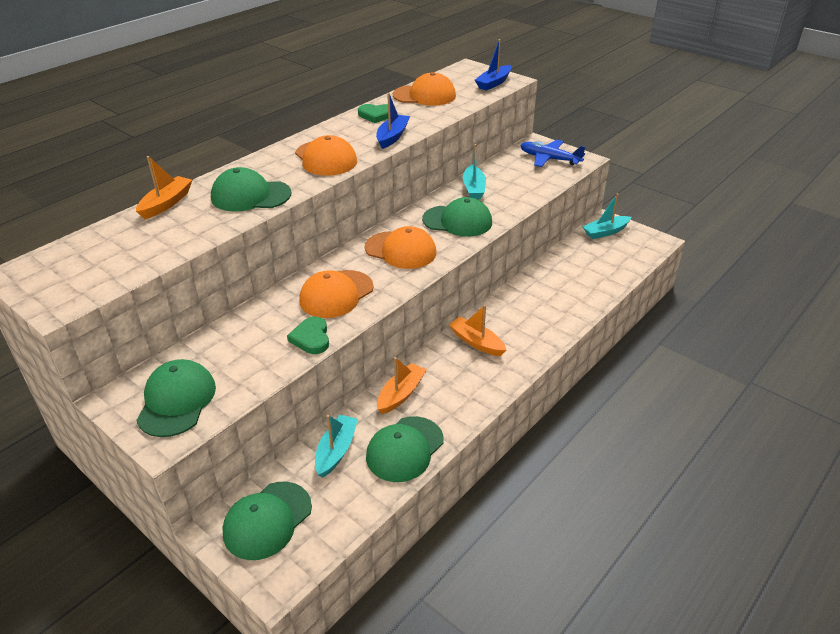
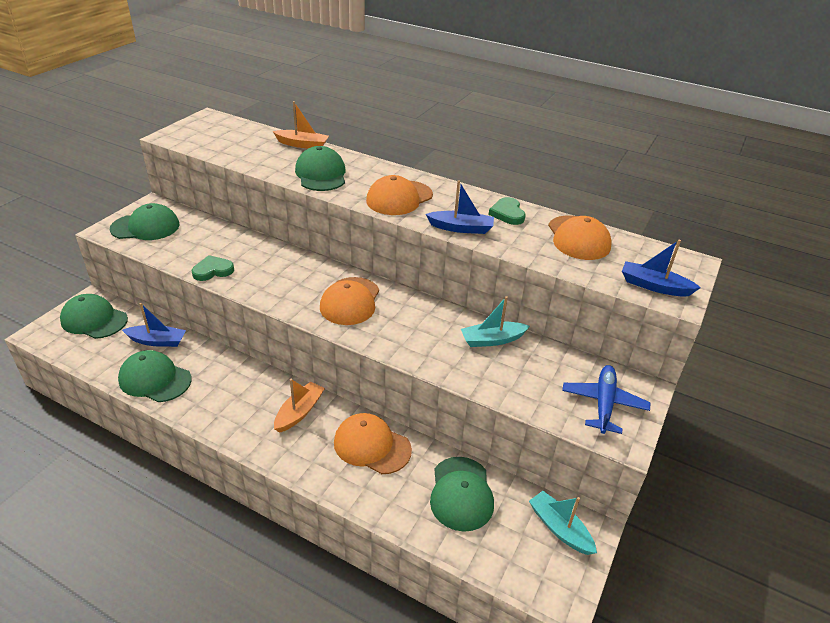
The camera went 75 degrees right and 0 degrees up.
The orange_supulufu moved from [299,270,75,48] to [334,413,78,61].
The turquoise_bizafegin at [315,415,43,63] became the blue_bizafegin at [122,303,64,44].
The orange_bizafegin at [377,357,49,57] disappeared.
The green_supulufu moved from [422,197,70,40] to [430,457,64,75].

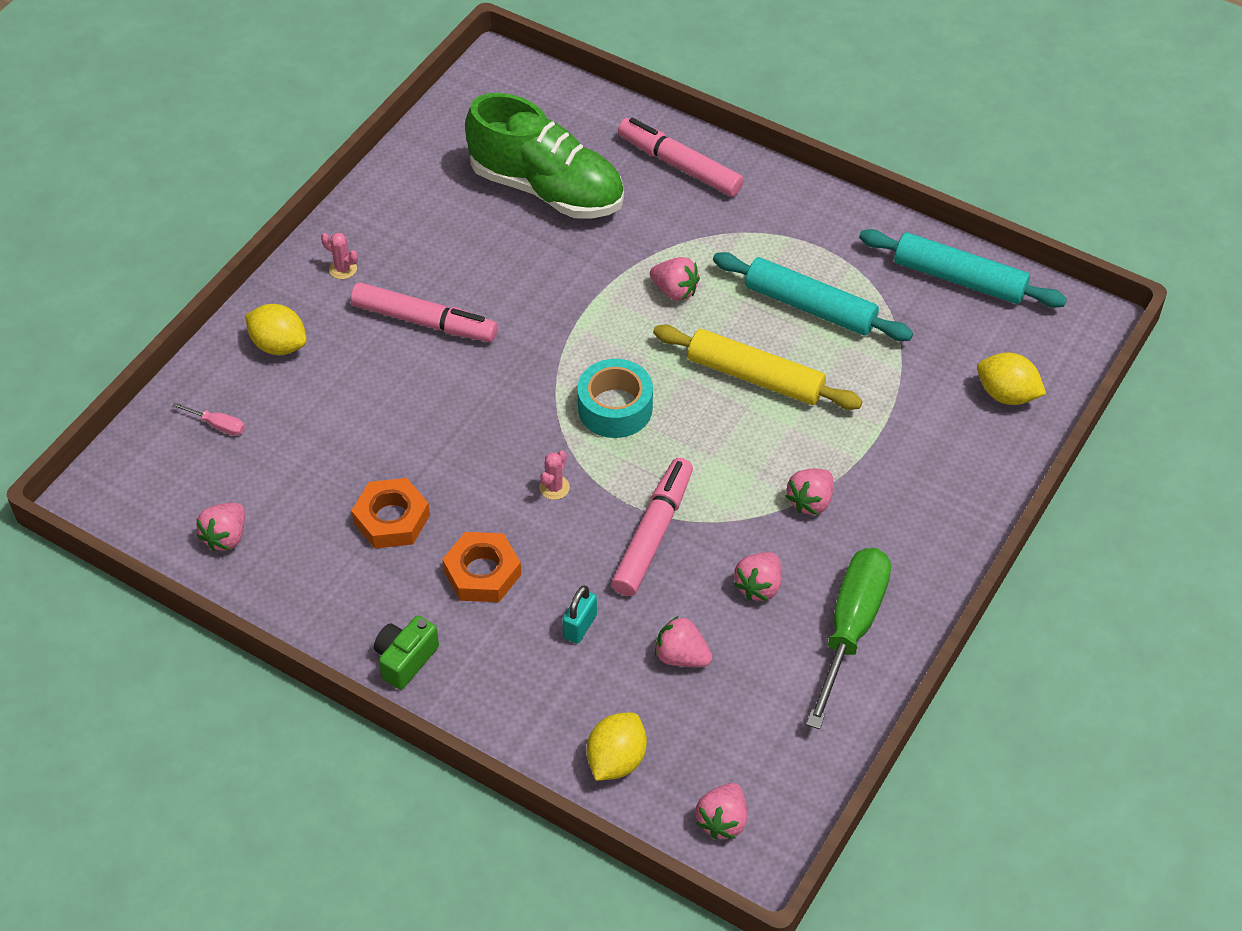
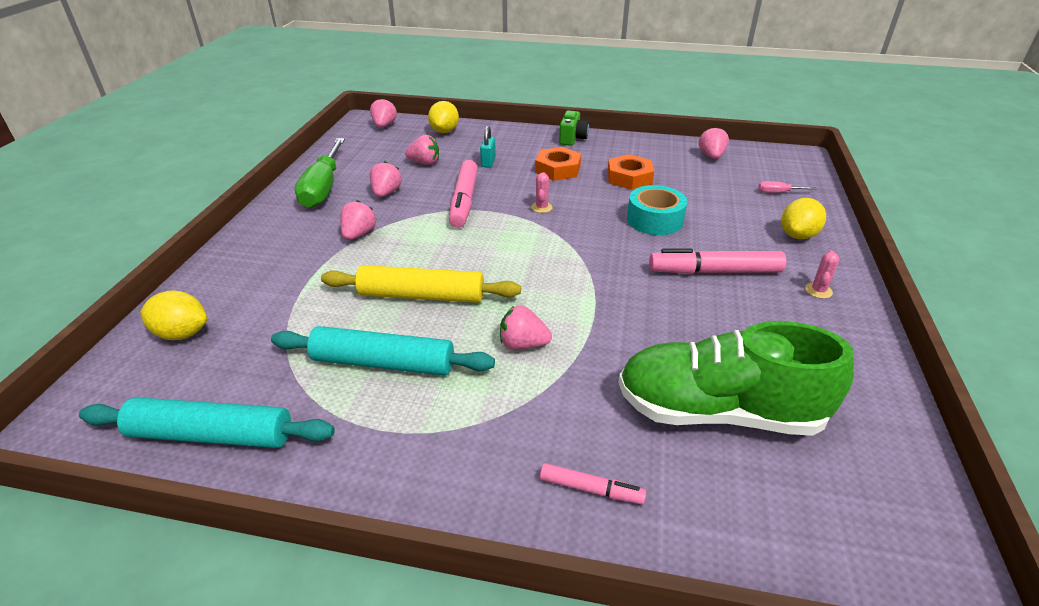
The camera went 160 degrees right and 15 degrees down.
The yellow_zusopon at [245,304,61,51] turned 60 degrees counterclockwise.
The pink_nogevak at [321,233,37,46] turned 75 degrees counterclockwise.
The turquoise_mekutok moved from [577,359,76,79] to [627,185,60,50].
The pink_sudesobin at [618,118,126,79] changed to 0.54 times the size.

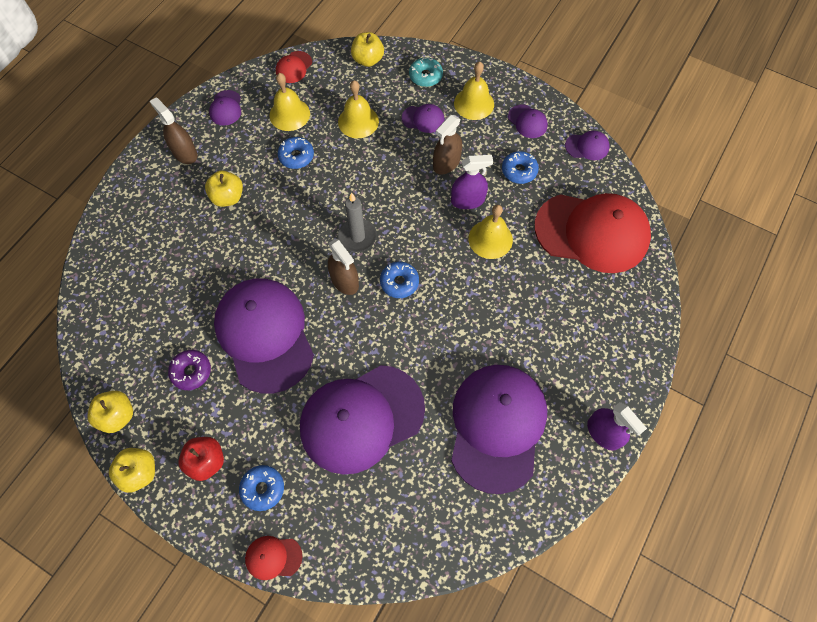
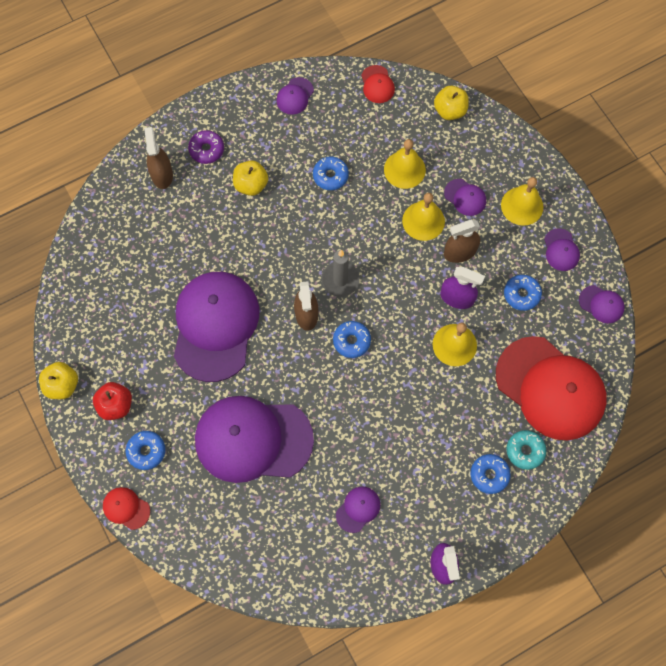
The camera went 30 degrees right and 5 degrees up.
The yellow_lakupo at [87,391,46,42] disappeared.
The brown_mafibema moved from [150,98,47,66] to [144,127,29,62].
The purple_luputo moved from [168,350,43,40] to [188,130,36,34].
The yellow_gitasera moved from [270,73,40,58] to [402,193,43,48].
The red_supulufu at [276,51,36,32] turned 75 degrees counterclockwise.
The turquoise_luputo moved from [409,57,34,30] to [506,430,40,40].
The purple_supulufu at [451,365,96,129] changed to 0.41 times the size.
The blue_luputo at [470,454,41,40] appeared.

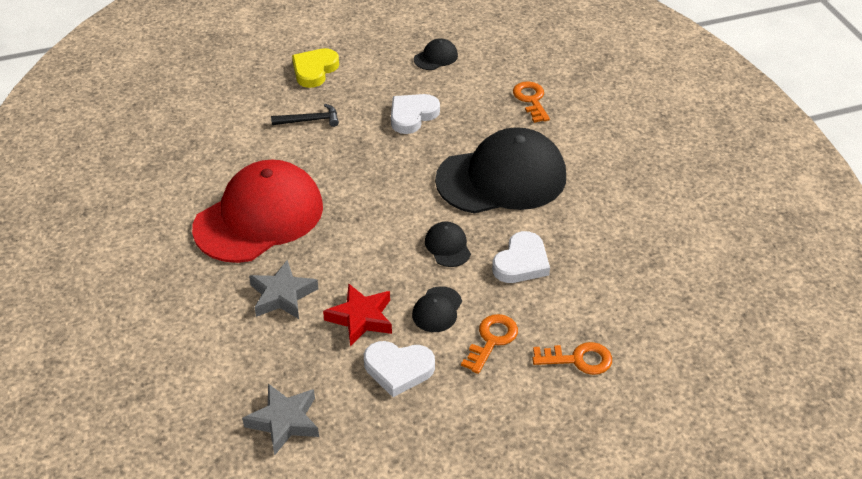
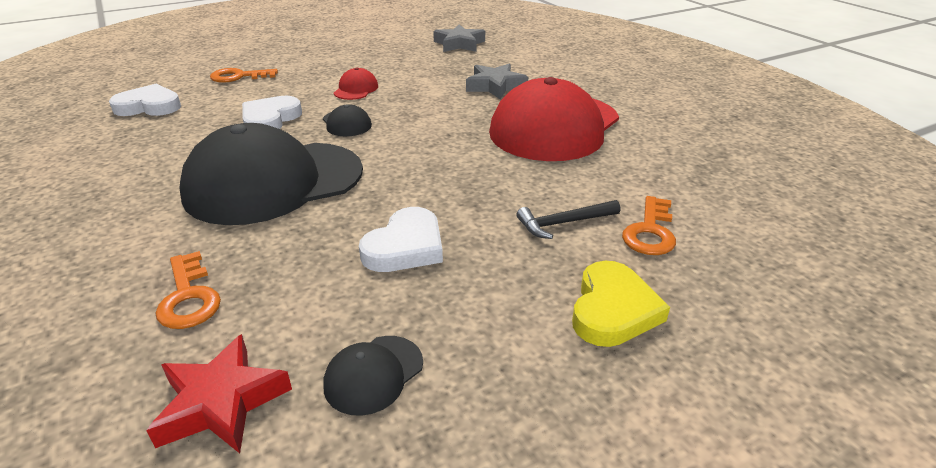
The camera went 170 degrees right and 10 degrees down.
The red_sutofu moved from [323,283,69,64] to [146,334,146,119].
The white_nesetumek moved from [364,341,71,56] to [109,84,72,32].
The black_supulufu at [412,286,50,46] became the red_supulufu at [334,68,44,32].
The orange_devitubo moved from [461,314,57,60] to [622,196,54,59].

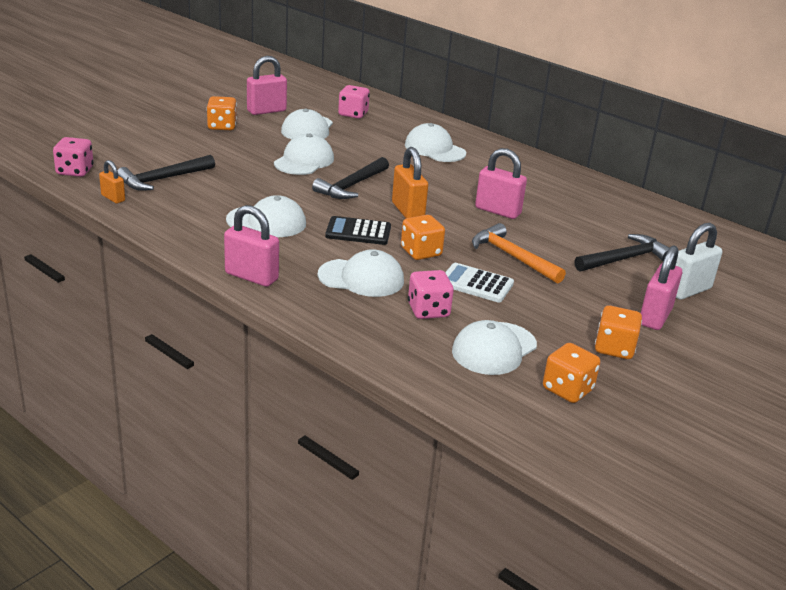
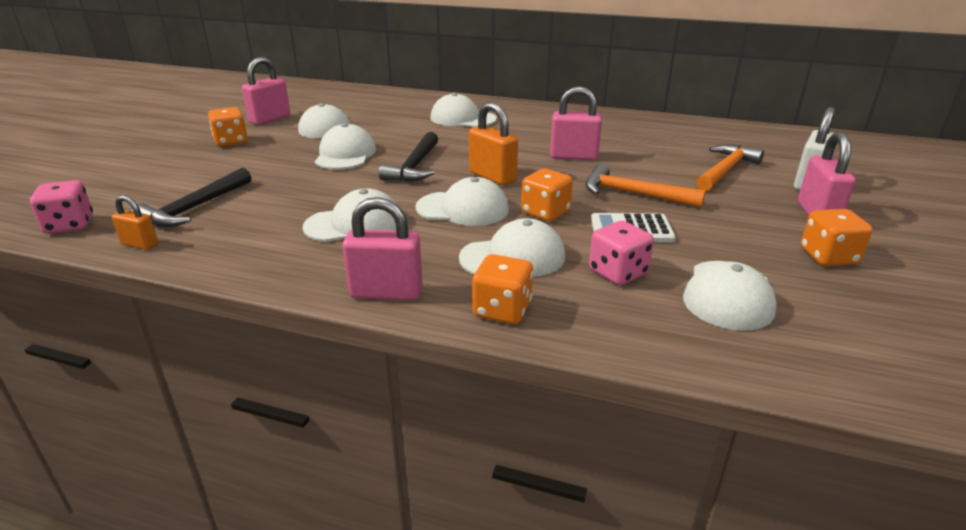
The camera went 20 degrees left and 0 degrees up.
The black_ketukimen at [325,216,66,29] was replaced by the white_supulufu at [415,177,94,49].
The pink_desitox at [338,85,32,34] disappeared.
The orange_desitox moved from [543,343,58,60] to [472,254,61,70].
The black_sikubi at [574,234,96,38] became the orange_sikubi at [696,145,68,46].

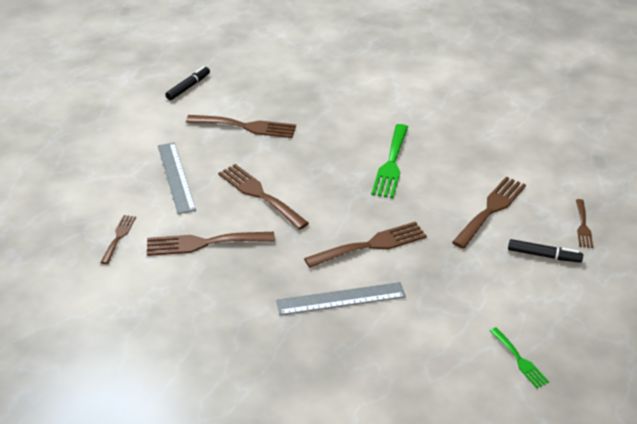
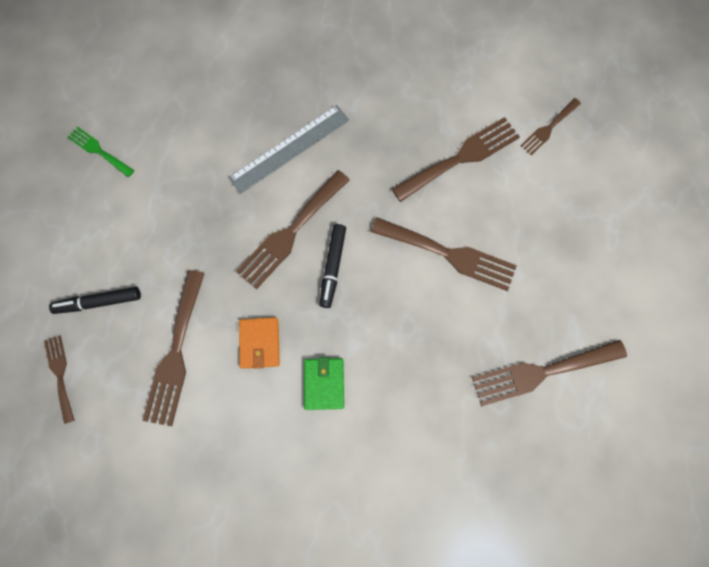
The camera went 155 degrees right and 35 degrees up.
The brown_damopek at [100,215,36,49] turned 60 degrees clockwise.
The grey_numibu at [158,143,38,71] disappeared.
The black_sudesobin moved from [165,66,45,34] to [320,224,26,84].
The green_damopek at [371,124,37,74] was replaced by the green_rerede at [304,357,40,53].
The orange_rerede at [239,317,41,52] appeared.

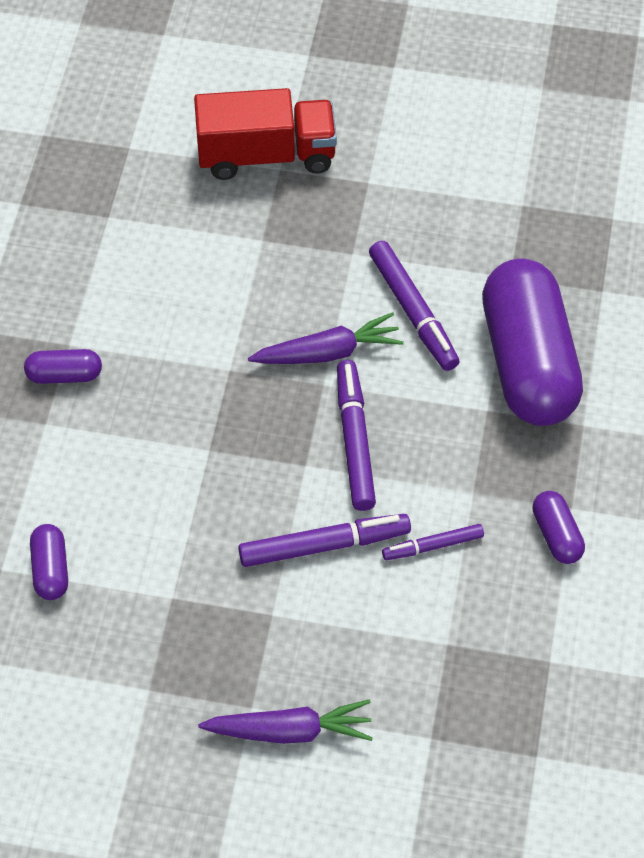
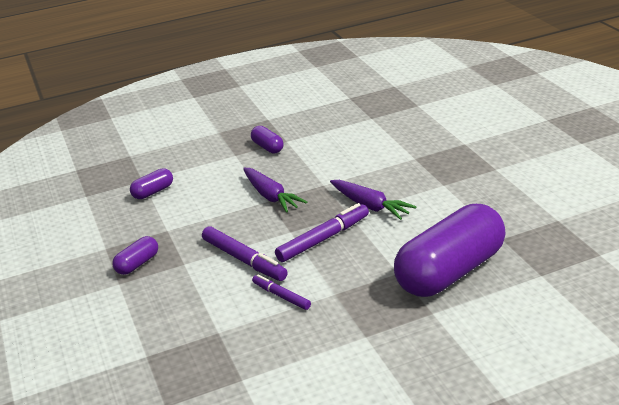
The camera went 60 degrees right and 25 degrees down.
The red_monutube at [194,88,143,92] disappeared.
The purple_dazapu moved from [198,700,175,44] to [243,168,64,45].
The purple_sudesobin at [369,241,90,130] disappeared.
The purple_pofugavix moved from [533,491,52,73] to [112,236,46,39].

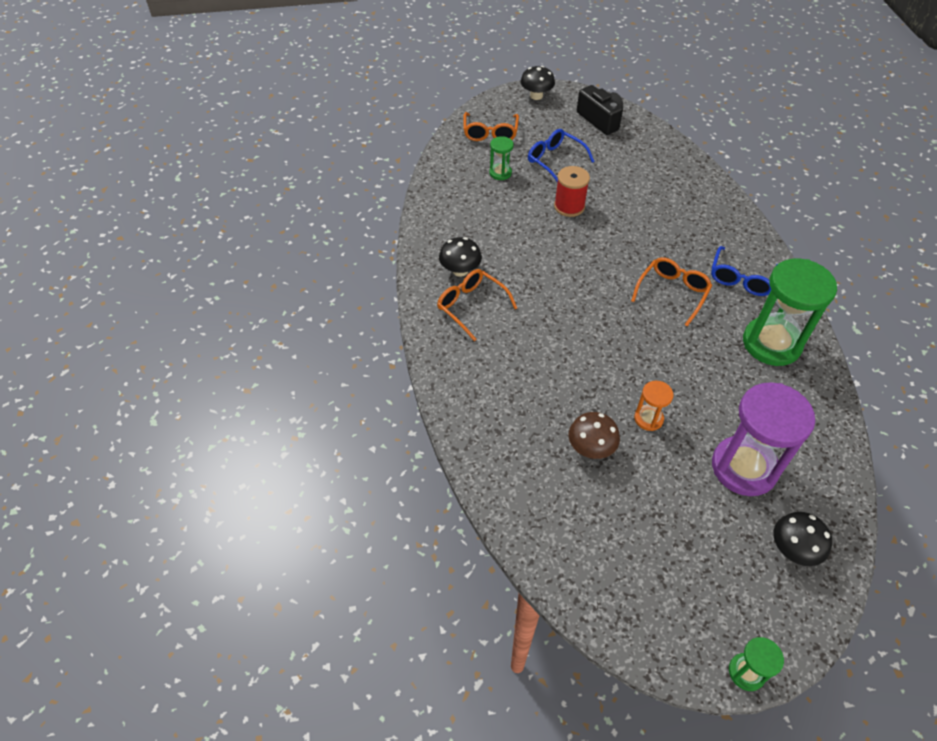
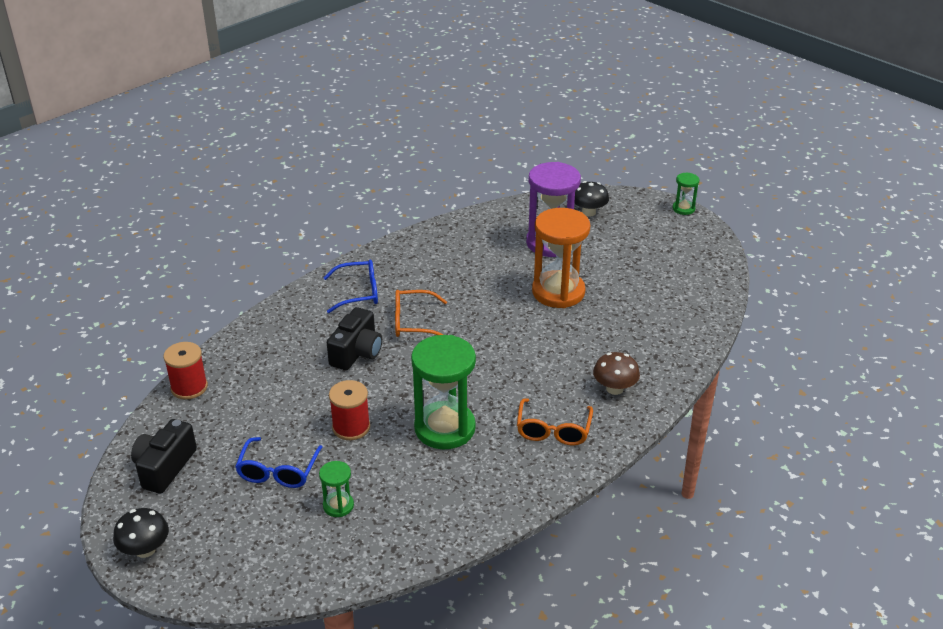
The camera went 125 degrees left and 15 degrees down.
The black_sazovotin at [439,237,43,40] disappeared.
The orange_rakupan at [463,112,56,29] disappeared.
The brown_sazovotin moved from [568,412,52,47] to [593,352,47,43].
The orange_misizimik at [634,381,40,50] changed to 2.13 times the size.
The green_misizimik moved from [743,258,94,108] to [411,335,65,114].
The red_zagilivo at [163,342,45,58] appeared.
The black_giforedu at [327,307,55,63] appeared.

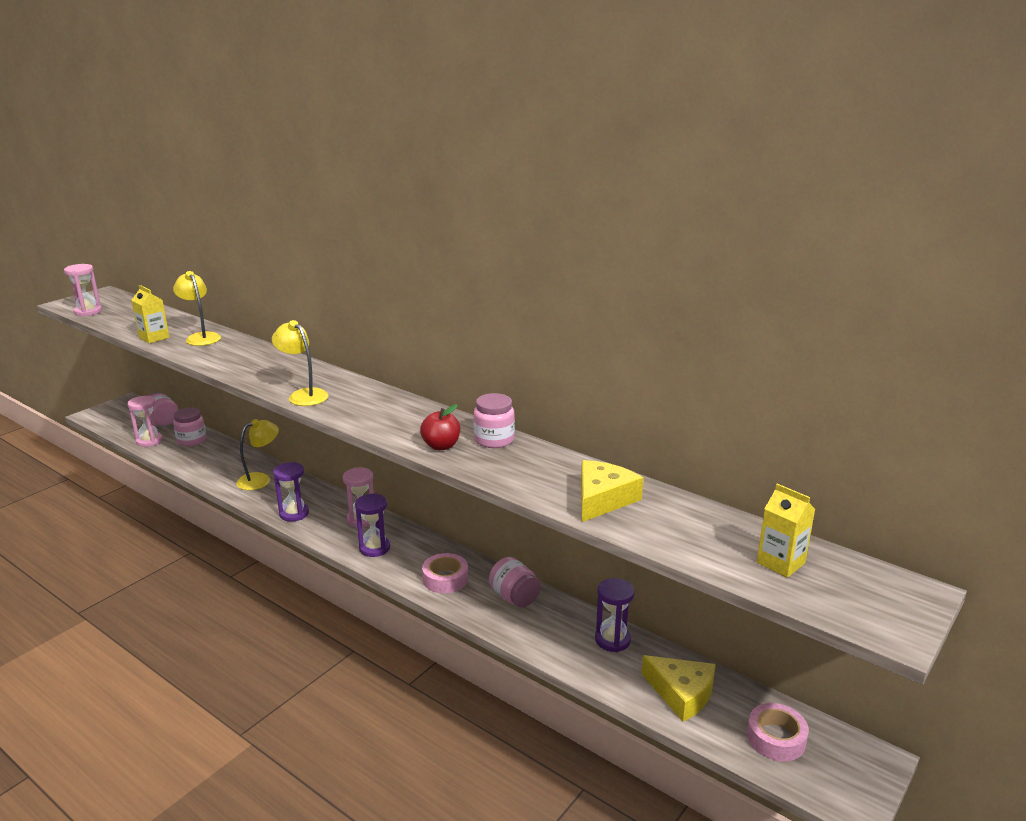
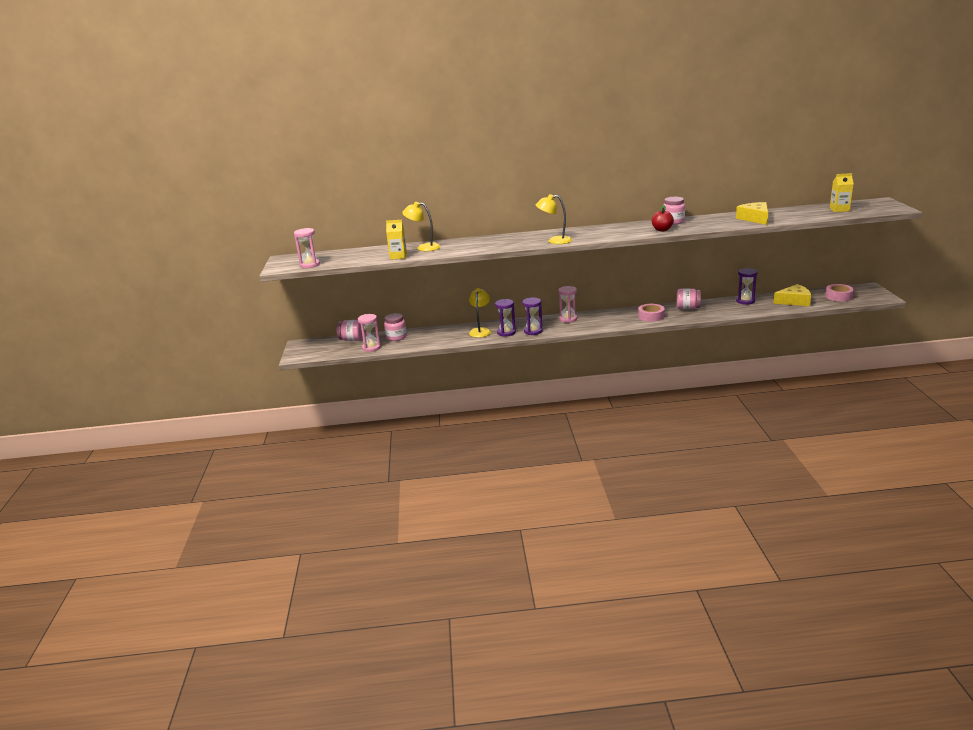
The camera went 40 degrees left and 0 degrees up.
The purple_misizimik moved from [355,493,35,64] to [495,299,21,38].

